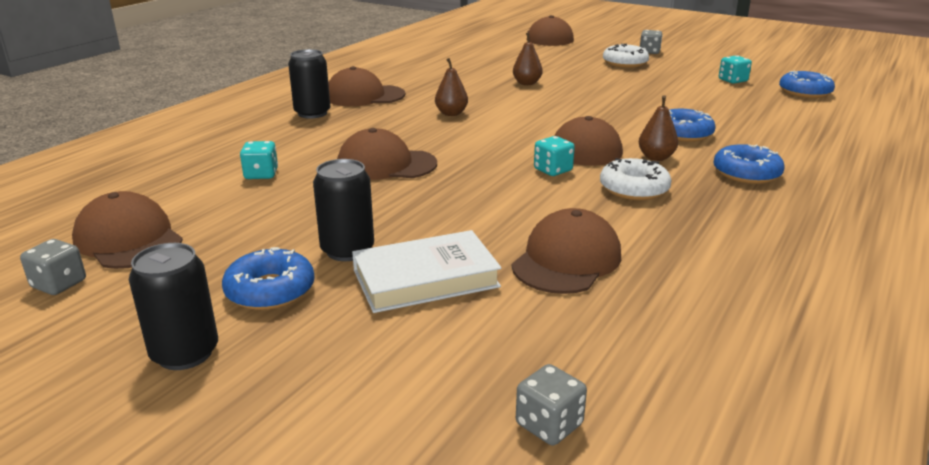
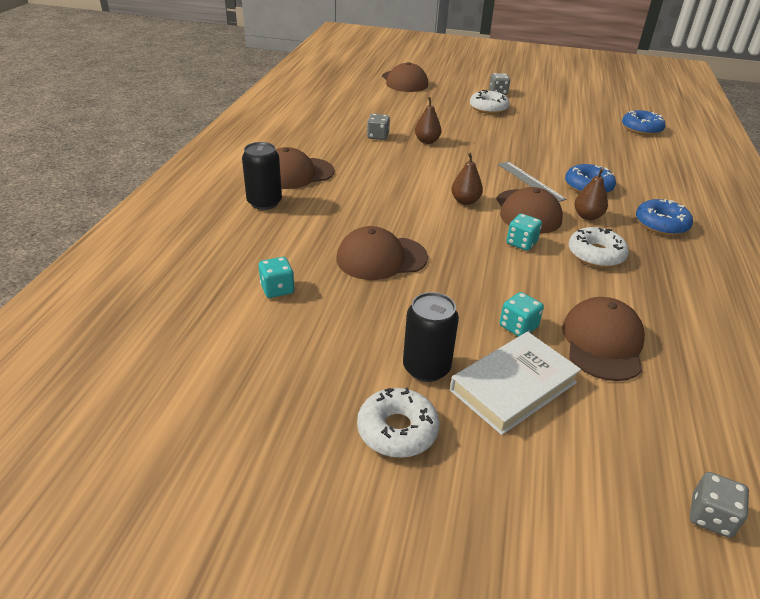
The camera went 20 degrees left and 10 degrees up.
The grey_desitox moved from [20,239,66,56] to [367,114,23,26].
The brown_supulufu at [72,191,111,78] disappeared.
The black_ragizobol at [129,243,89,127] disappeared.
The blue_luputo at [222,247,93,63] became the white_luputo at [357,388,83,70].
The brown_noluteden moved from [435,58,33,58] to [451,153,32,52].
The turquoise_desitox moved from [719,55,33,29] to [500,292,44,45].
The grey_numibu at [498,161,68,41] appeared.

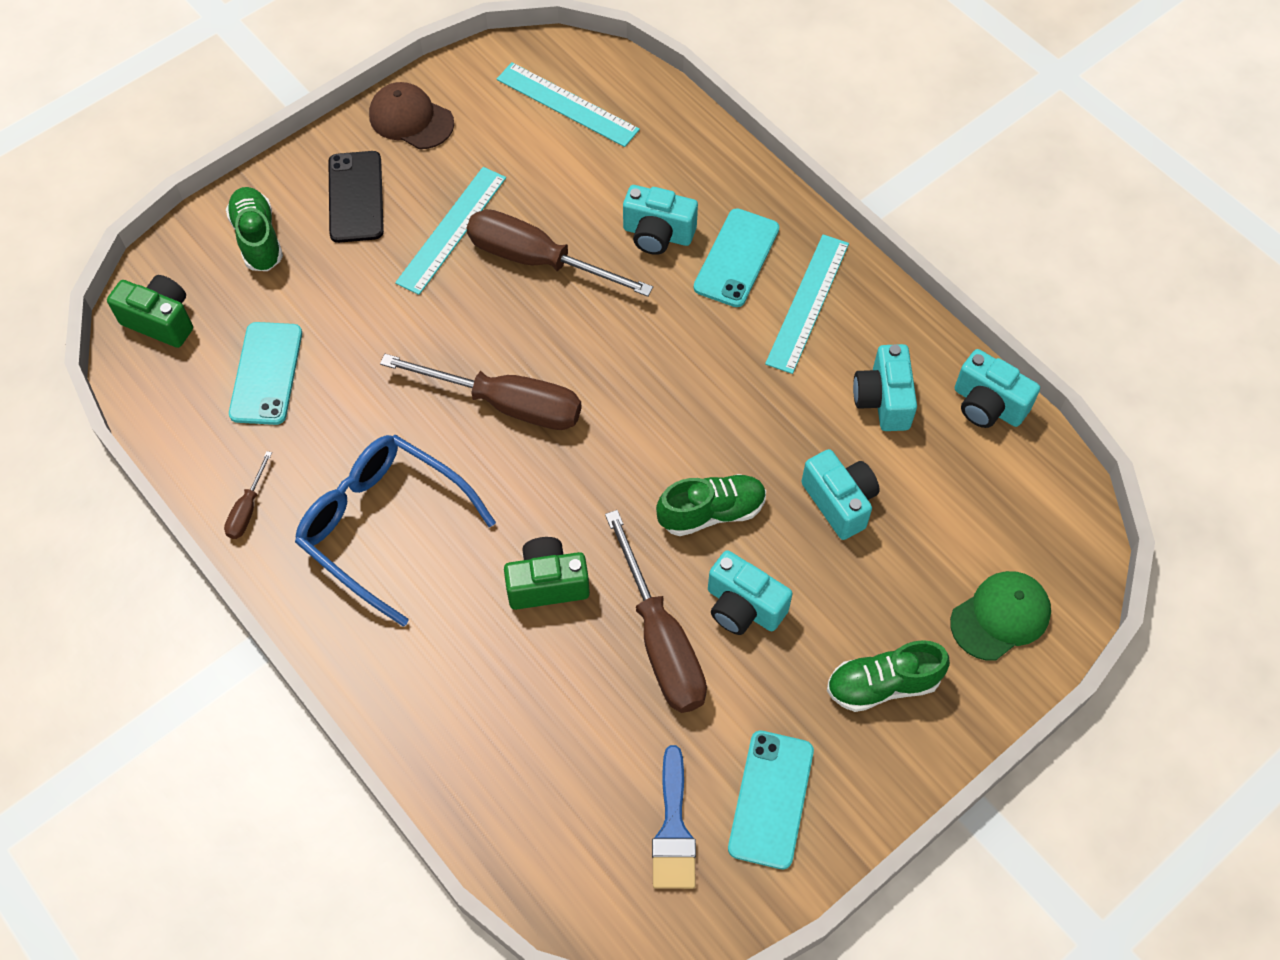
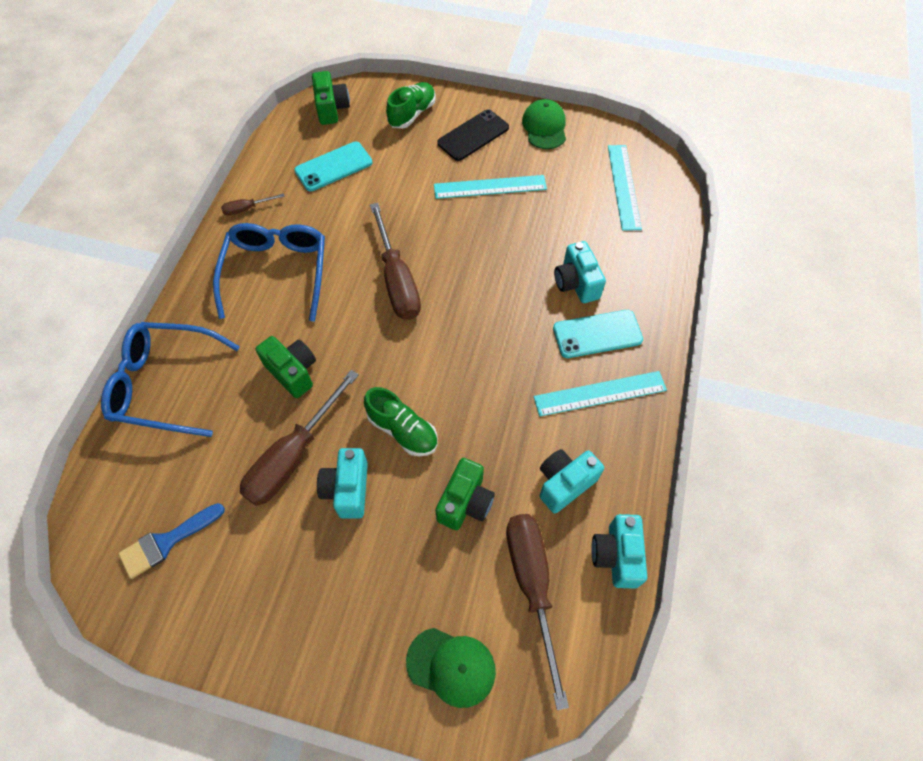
The camera went 55 degrees right and 0 degrees up.
The brown_supulufu at [369,82,85,67] became the green_supulufu at [522,99,44,50].
The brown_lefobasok moved from [467,209,186,88] to [506,514,63,196].
The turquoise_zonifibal at [728,731,86,138] disappeared.
The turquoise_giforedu at [801,449,79,91] became the green_giforedu at [435,458,60,72].
The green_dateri at [827,640,123,72] disappeared.
The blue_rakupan at [101,322,139,115] appeared.

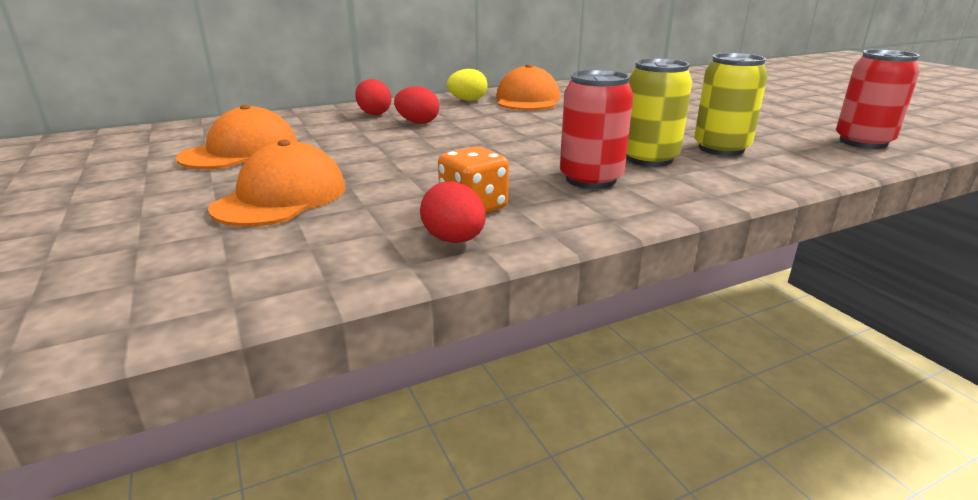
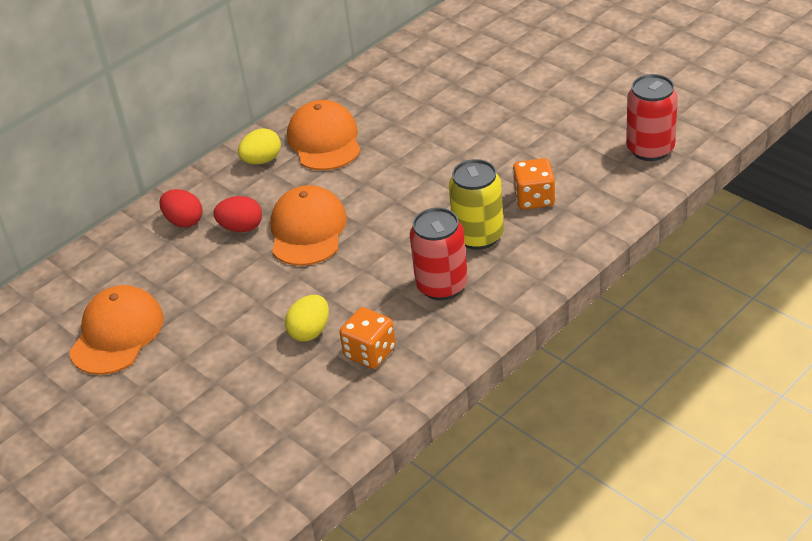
The camera went 15 degrees left and 15 degrees up.
The orange_supulufu moved from [208,140,138,87] to [270,185,77,81].
The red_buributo at [420,181,66,62] disappeared.
The yellow_ragizobol at [694,53,74,103] was replaced by the orange_desitox at [513,158,42,52].
The yellow_buributo at [285,295,44,47] appeared.

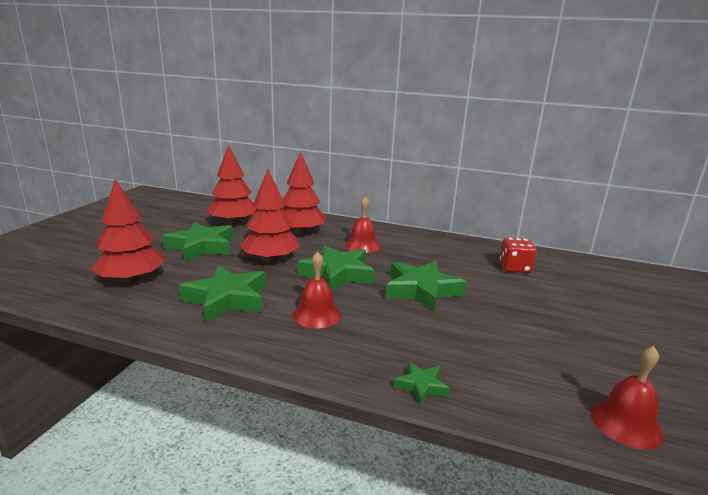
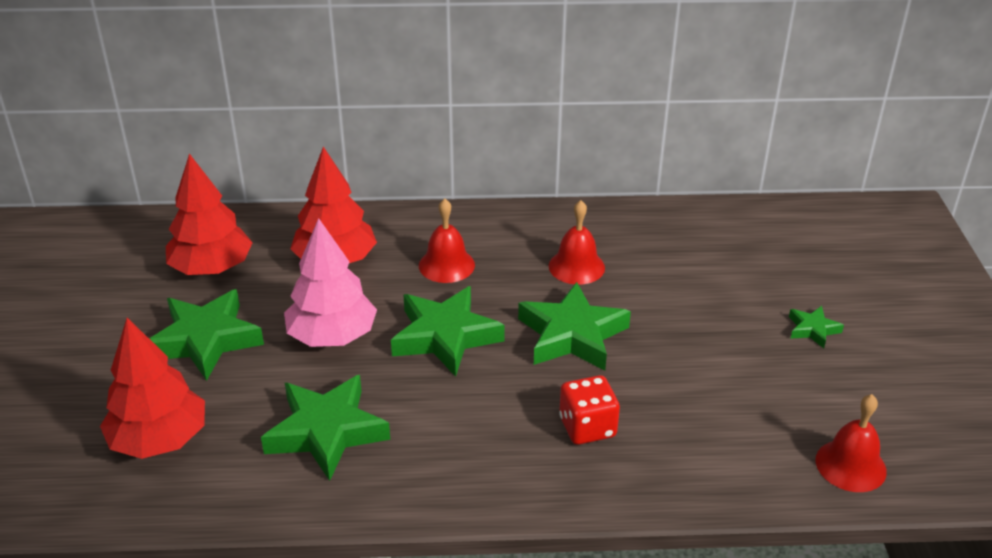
The camera went 20 degrees left and 15 degrees up.
The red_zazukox at [240,169,60,94] became the pink_zazukox at [284,218,93,129].
The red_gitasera moved from [293,252,48,77] to [549,200,56,85].
The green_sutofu moved from [394,362,56,44] to [789,306,55,42].
The red_desitox moved from [500,237,37,36] to [559,375,61,70].

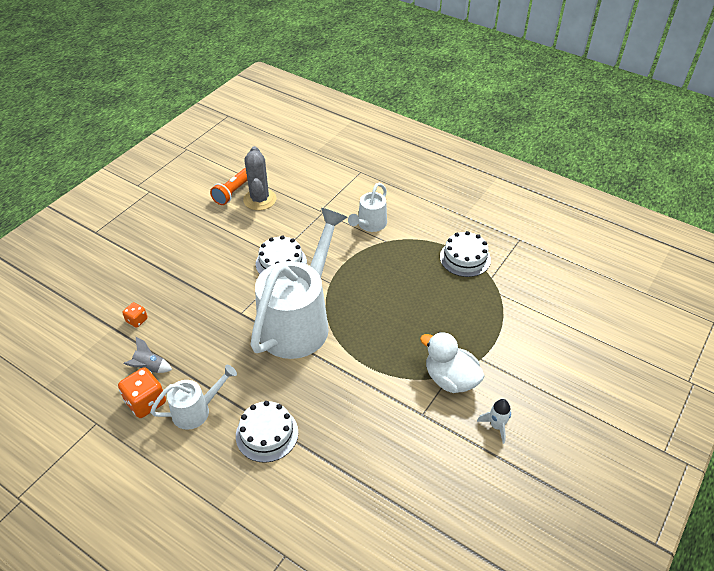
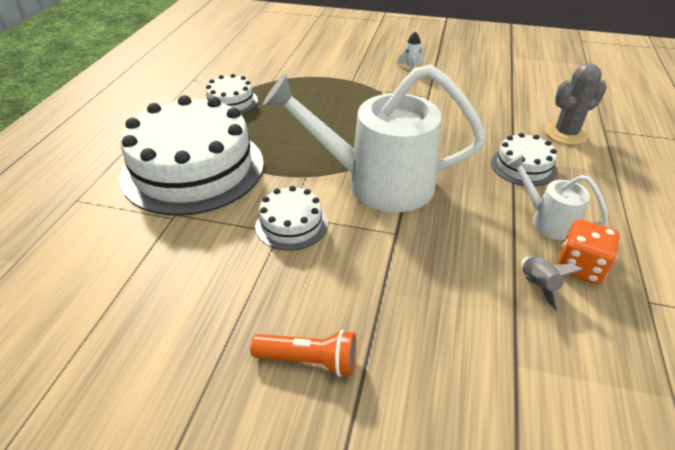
The camera went 110 degrees left and 5 degrees down.
The orange_desitox at [122,302,26,26] disappeared.
The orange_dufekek moved from [210,168,38,37] to [250,330,106,47].
The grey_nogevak moved from [243,146,34,64] to [545,63,62,82].
The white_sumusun at [348,183,39,49] was replaced by the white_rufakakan at [120,95,144,121].
The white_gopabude at [420,332,65,61] disappeared.

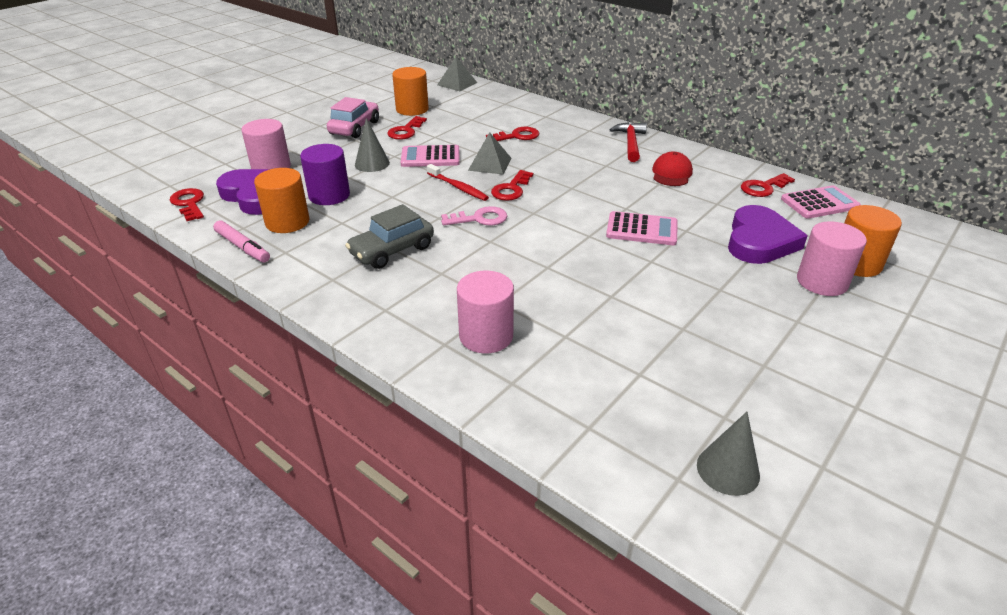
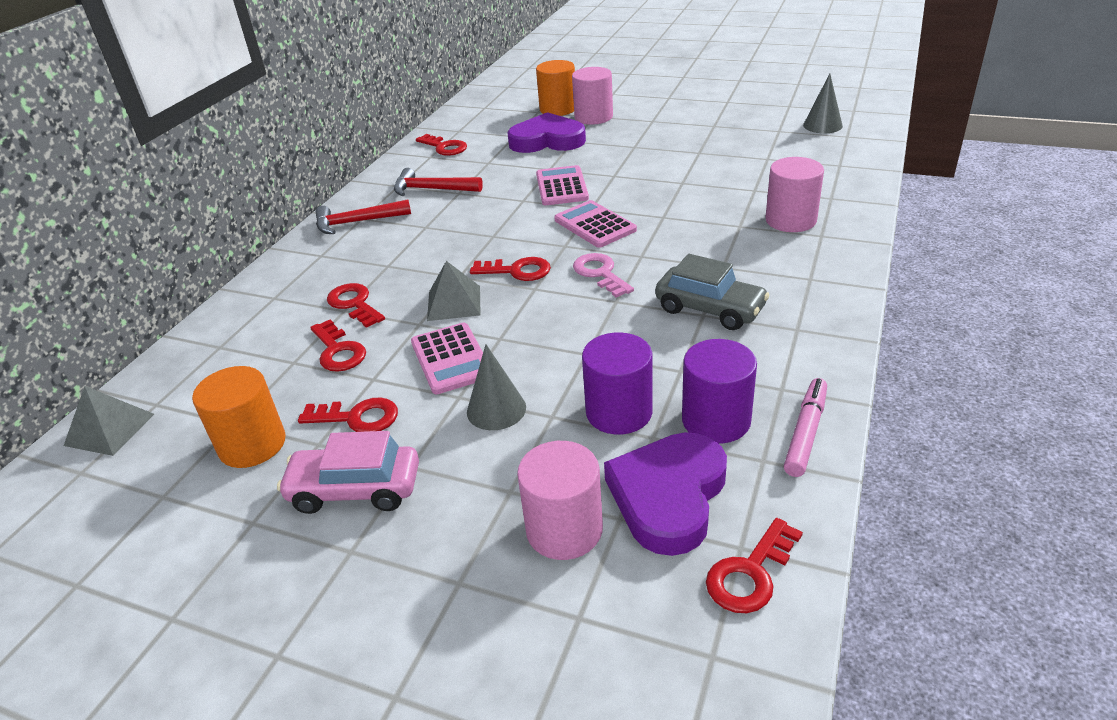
The camera went 105 degrees left and 0 degrees up.
The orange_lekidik at [254,168,56,65] became the purple_lekidik at [682,339,75,104].
The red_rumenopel at [427,164,62,37] disappeared.
The red_supulufu at [652,152,41,34] was replaced by the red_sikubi at [394,168,89,28].
The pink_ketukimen moved from [781,185,80,34] to [554,200,83,48].
The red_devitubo at [310,319,56,53] appeared.

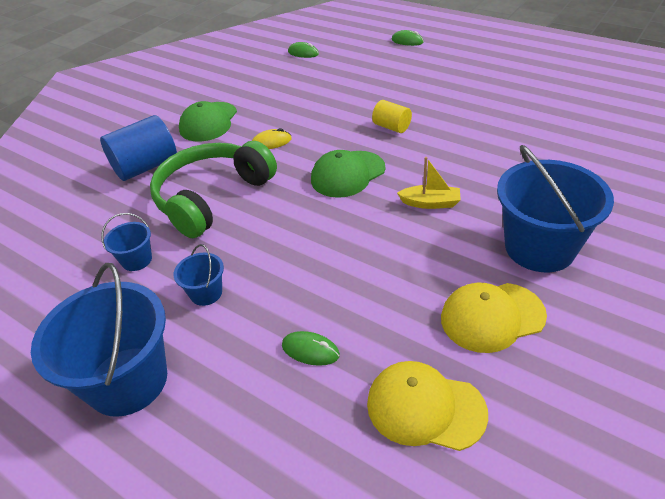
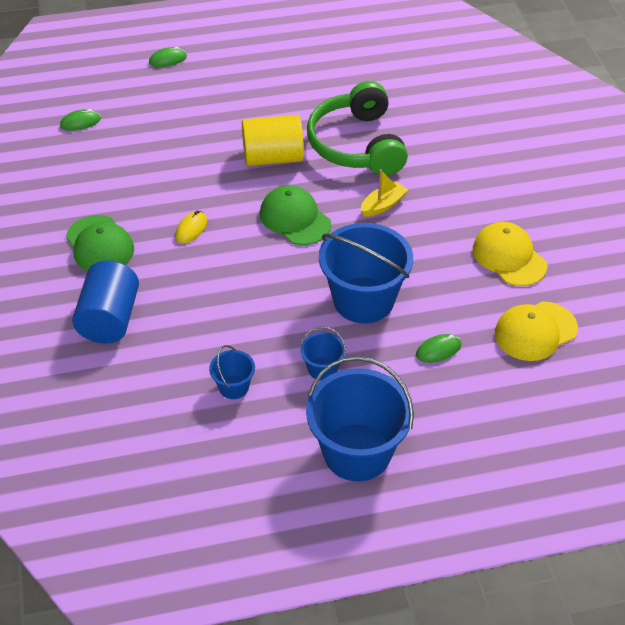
The camera went 50 degrees left and 5 degrees up.
The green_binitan moved from [150,141,127,97] to [307,81,101,94].
The green_supulufu at [311,150,74,48] turned 135 degrees clockwise.
The yellow_lekidik at [372,100,40,33] changed to 1.77 times the size.
The yellow_supulufu at [441,283,106,70] turned 120 degrees clockwise.
The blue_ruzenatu moved from [497,145,117,127] to [319,223,94,100].

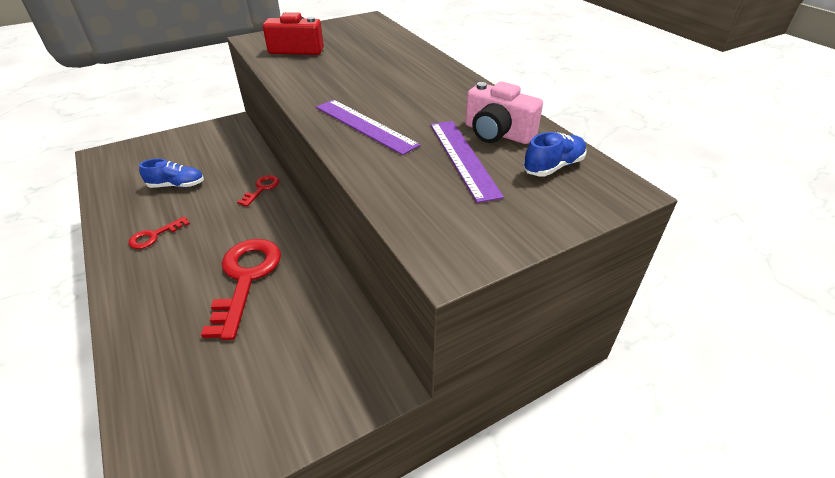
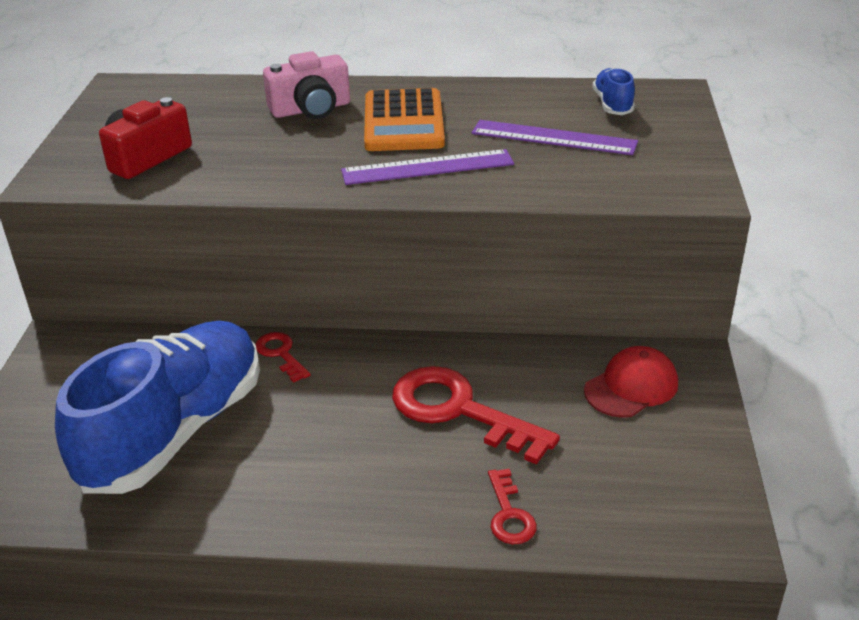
The camera went 55 degrees left and 5 degrees down.
The red_devitubo moved from [128,216,62,33] to [488,469,49,75].
The blue_dateri at [139,159,65,29] changed to 2.45 times the size.
The pink_giforedu moved from [465,81,78,63] to [263,51,87,68].
The orange_ketukimen at [364,88,81,63] appeared.
The red_supulufu at [584,346,94,72] appeared.

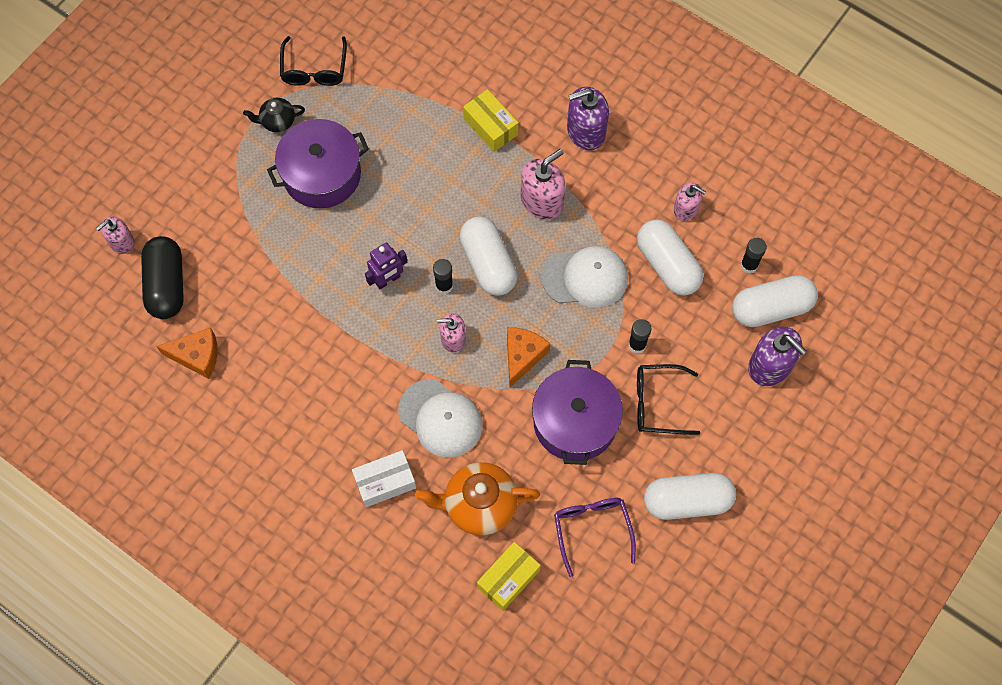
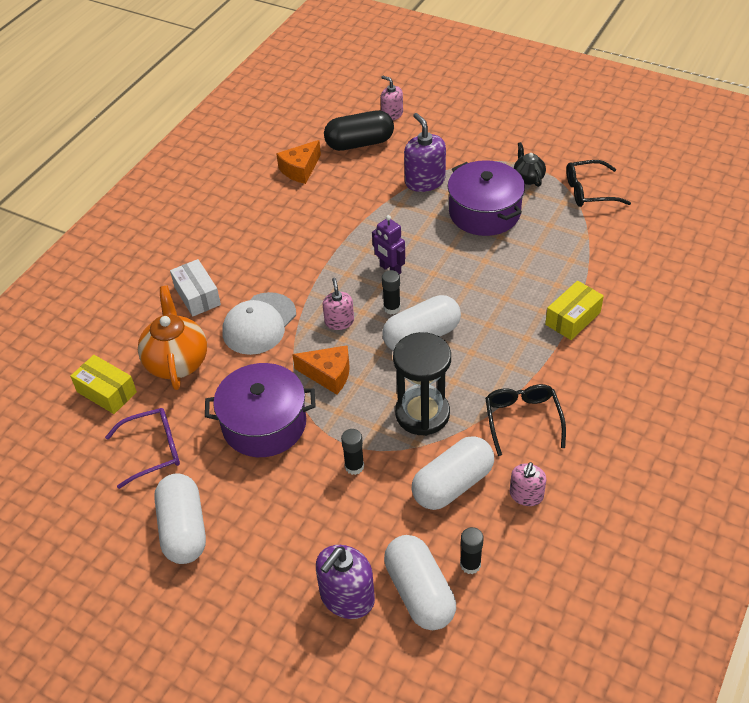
The camera went 85 degrees right and 20 degrees down.
The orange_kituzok at [156,328,62,51] turned 45 degrees clockwise.
The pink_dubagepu at [521,149,45,71] disappeared.
The white_supulufu at [541,246,87,62] was replaced by the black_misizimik at [393,332,58,104].
The purple_dubagepu moved from [567,87,42,64] to [404,113,42,79].
The black_rakupan moved from [637,364,63,71] to [485,384,81,72].

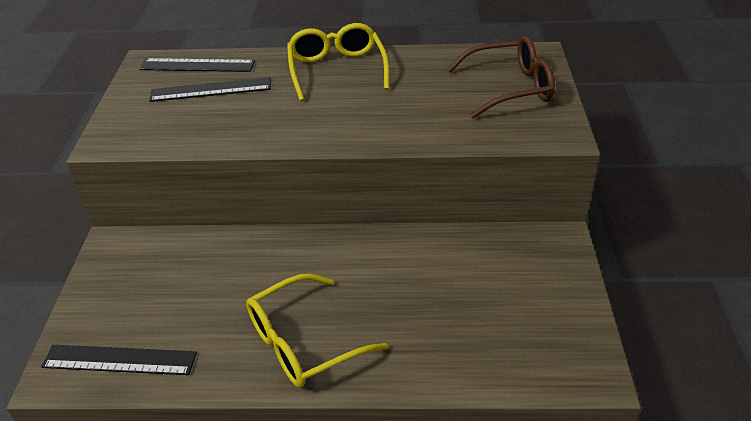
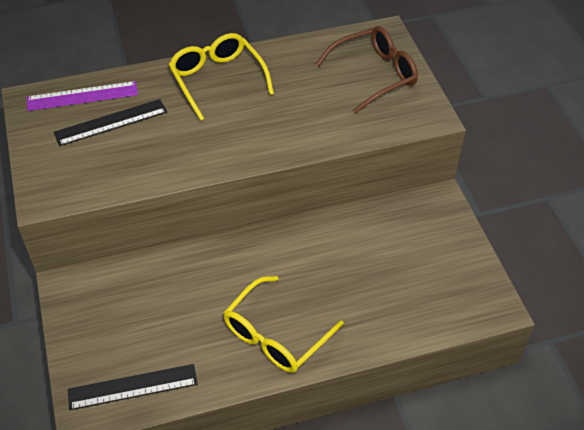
The camera went 20 degrees left and 10 degrees up.
The black_numibu at [139,58,116,14] became the purple_numibu at [27,81,111,30].

